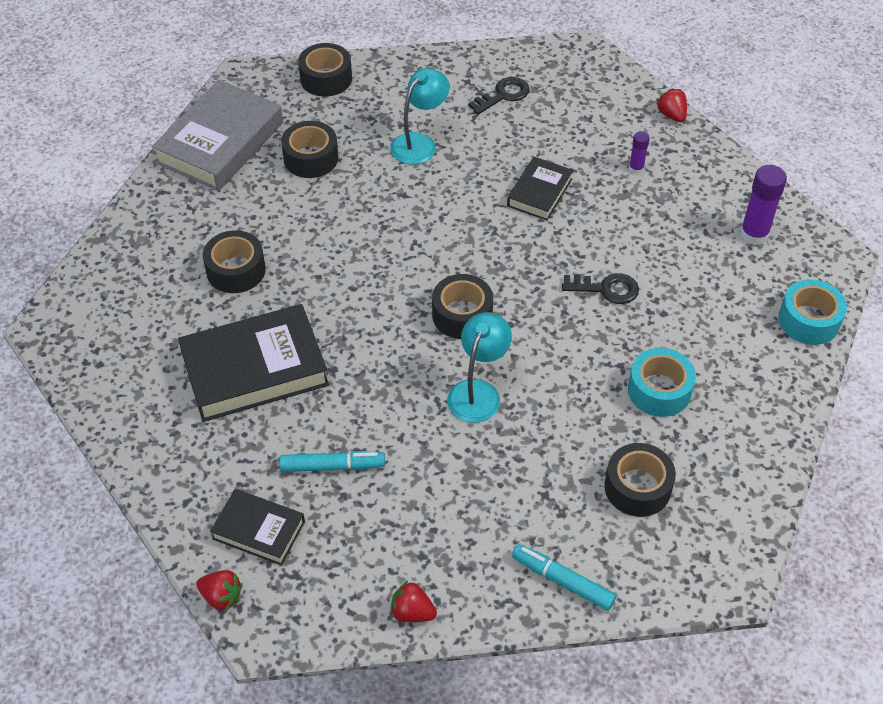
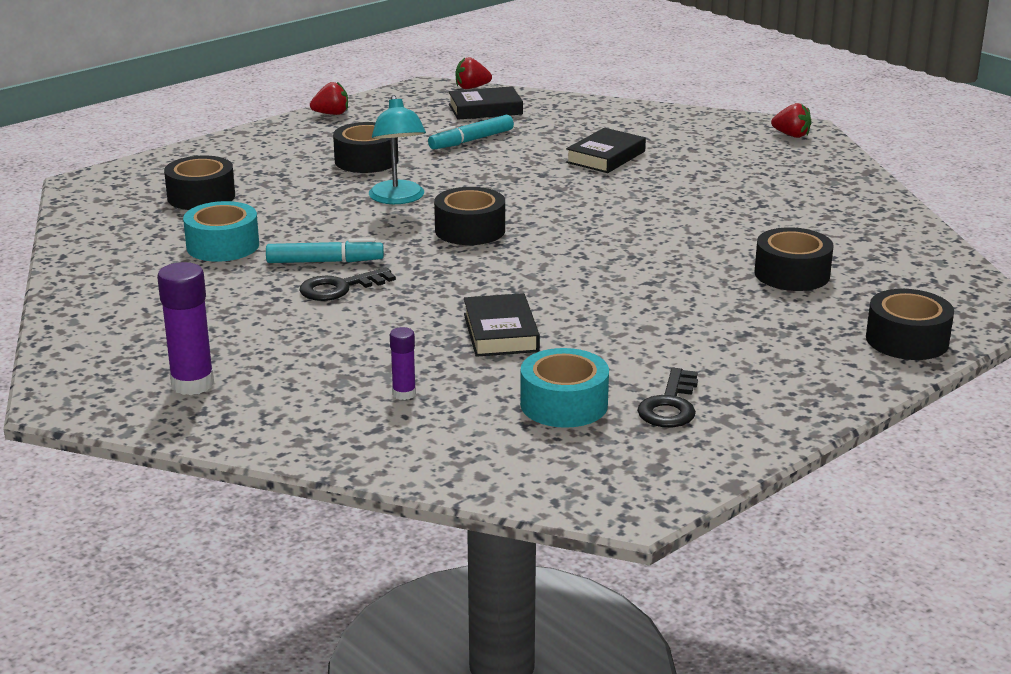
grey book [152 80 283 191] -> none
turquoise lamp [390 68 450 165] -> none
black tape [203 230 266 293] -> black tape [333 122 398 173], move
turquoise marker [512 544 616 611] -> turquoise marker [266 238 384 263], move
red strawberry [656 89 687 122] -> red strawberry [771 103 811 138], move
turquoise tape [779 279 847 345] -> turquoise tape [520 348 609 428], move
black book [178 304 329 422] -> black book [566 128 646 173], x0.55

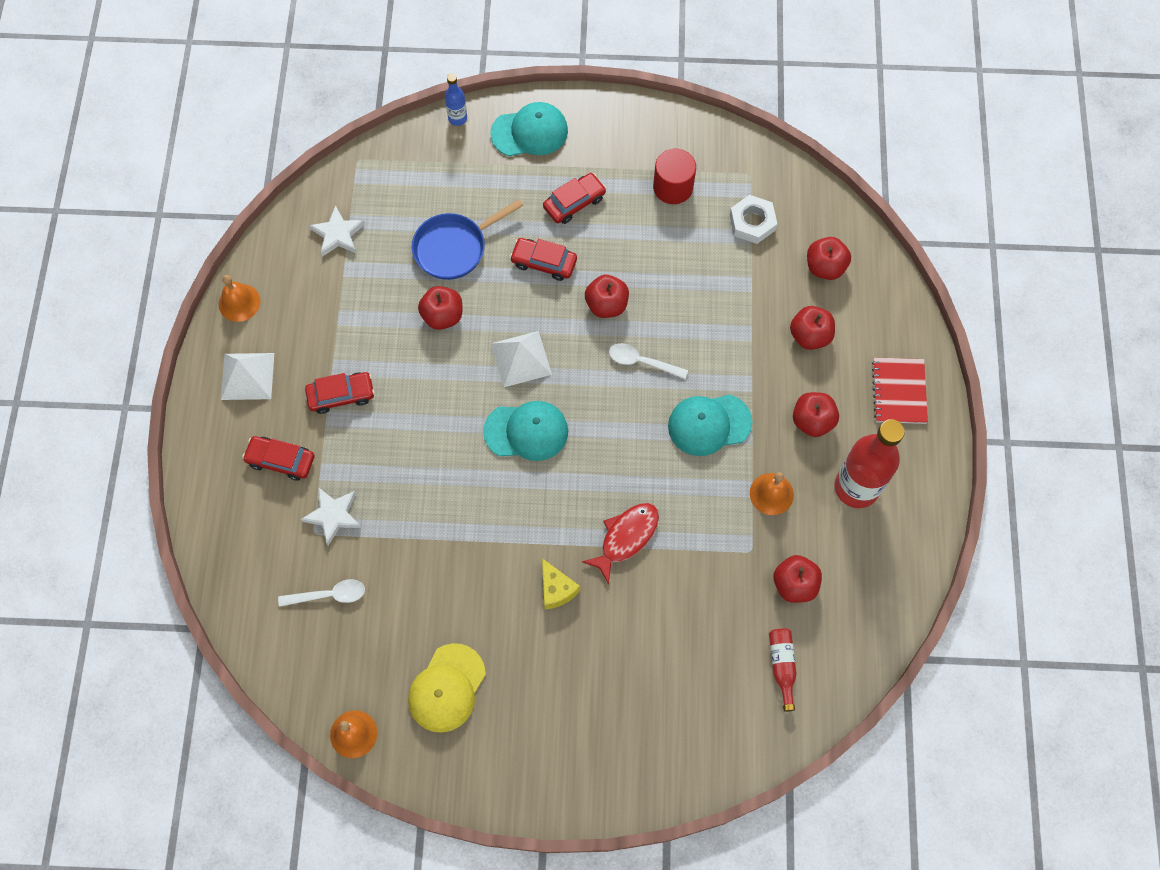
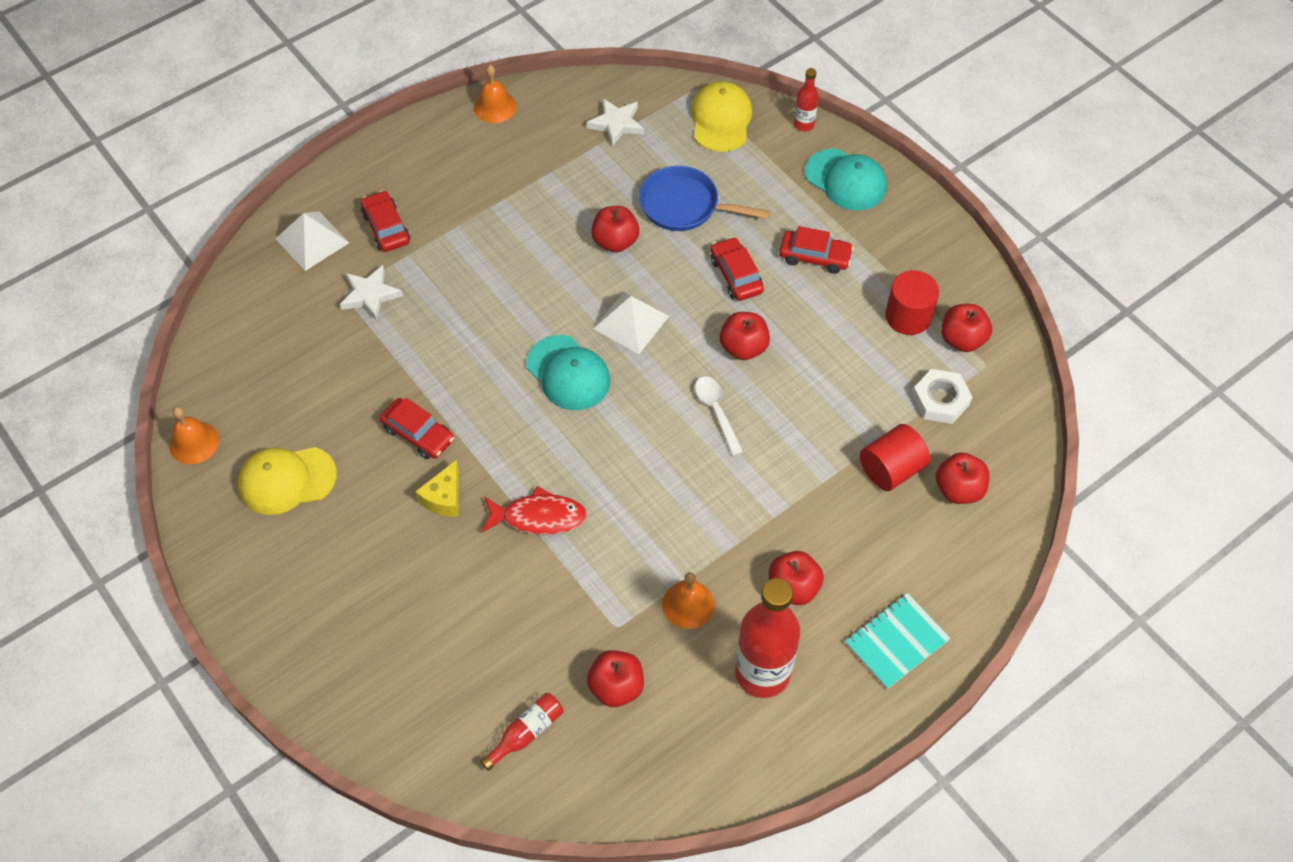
white spoon [278 579 365 607] -> none
turquoise cap [668 394 752 456] -> none
none -> yellow cap [691 81 752 152]
none -> red cylinder [860 424 930 491]
white pyramid [221 353 274 400] -> white pyramid [275 211 349 271], move
red car [305 372 375 414] -> red car [380 398 454 459], move
red apple [790 306 835 350] -> red apple [941 304 992 352], move
blue bottle [445 74 467 126] -> red bottle [794 68 819 132]
red notebook [872 357 928 424] -> turquoise notebook [845 593 951 689]

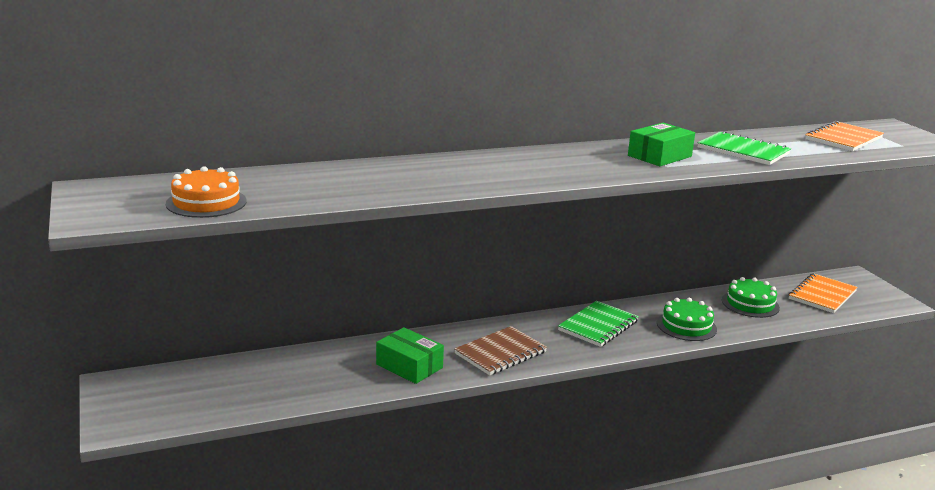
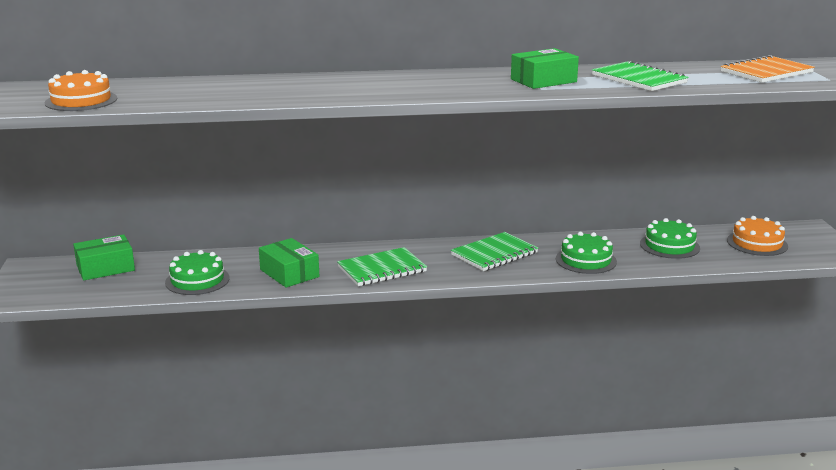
none -> green box [73 234 135 281]
none -> green cake [165 250 230 295]
orange notebook [789 273 858 313] -> orange cake [727 216 788 256]
brown notebook [454 326 547 376] -> green notebook [337 247 427 286]

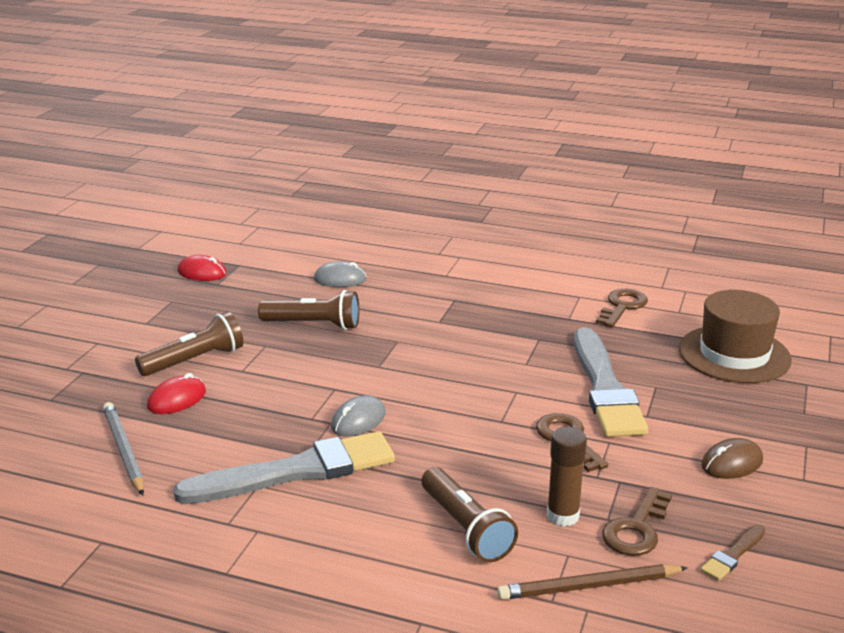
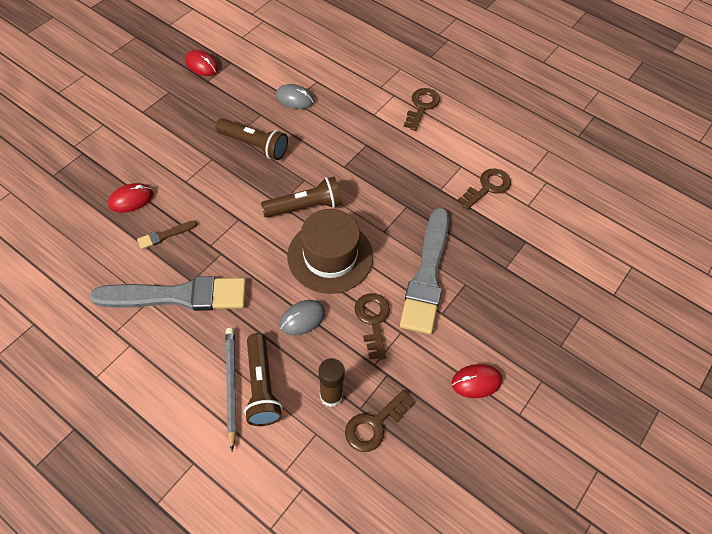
brown pencil [497 564 688 600] -> none
none -> brown key [404 88 440 131]
grey pencil [103 402 144 495] -> grey pencil [226 328 236 451], move
brown flashlight [135 312 243 376] -> brown flashlight [261 177 342 217], move
grey mouse [331 395 386 436] -> grey mouse [280 300 326 335], move
brown hat [679 290 792 383] -> brown hat [287 209 373 294], move
brown brush [701 525 765 581] -> brown brush [137 221 197 249], move
brown mouse [701 438 763 479] -> red mouse [452 364 502 398]

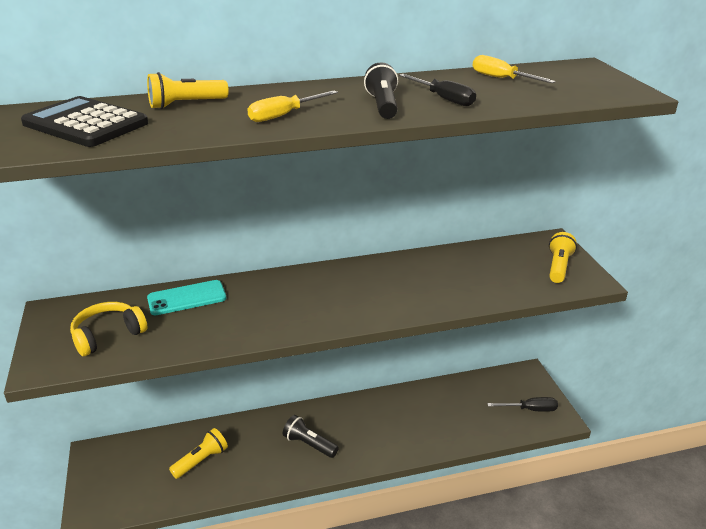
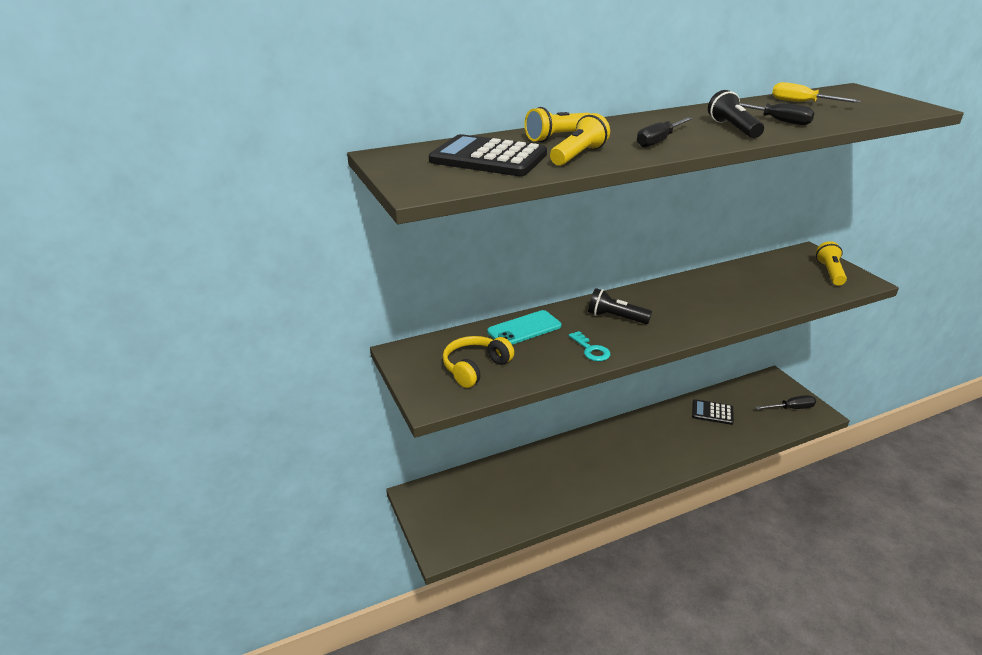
none -> turquoise key [569 331 610 361]
none -> black calculator [692 399 734 425]
yellow flashlight [169 428 228 479] -> yellow flashlight [550 113 610 166], move
black flashlight [283 415 339 458] -> black flashlight [588 288 652 324], move
yellow screwdriver [247 90 338 122] -> black screwdriver [637 117 692 148]

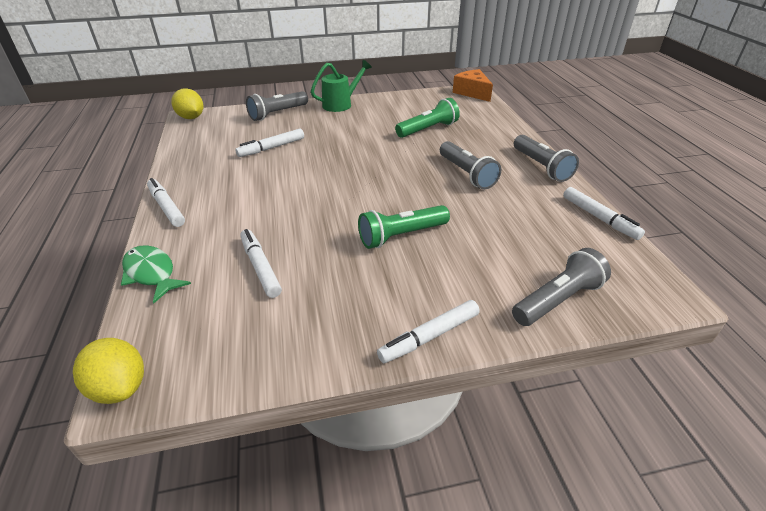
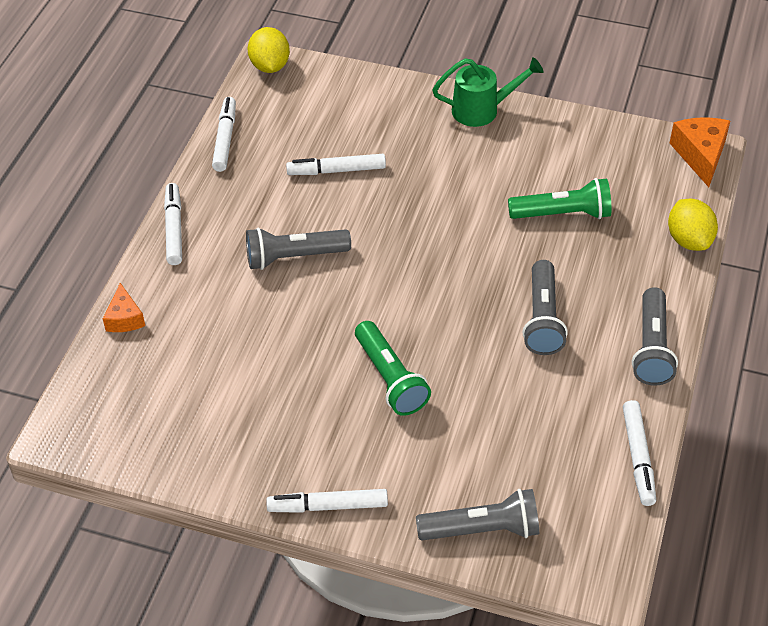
yellow lemon [73 338 144 404] -> yellow lemon [668 199 718 251], move
white marker [240 229 282 298] -> white marker [212 97 236 172], move
grey flashlight [246 91 308 121] -> grey flashlight [246 228 351 270], move
green fish [121 245 191 303] -> orange cheese [103 283 145 332]
green flashlight [358 205 450 249] -> green flashlight [355 321 431 416], 120 degrees counterclockwise

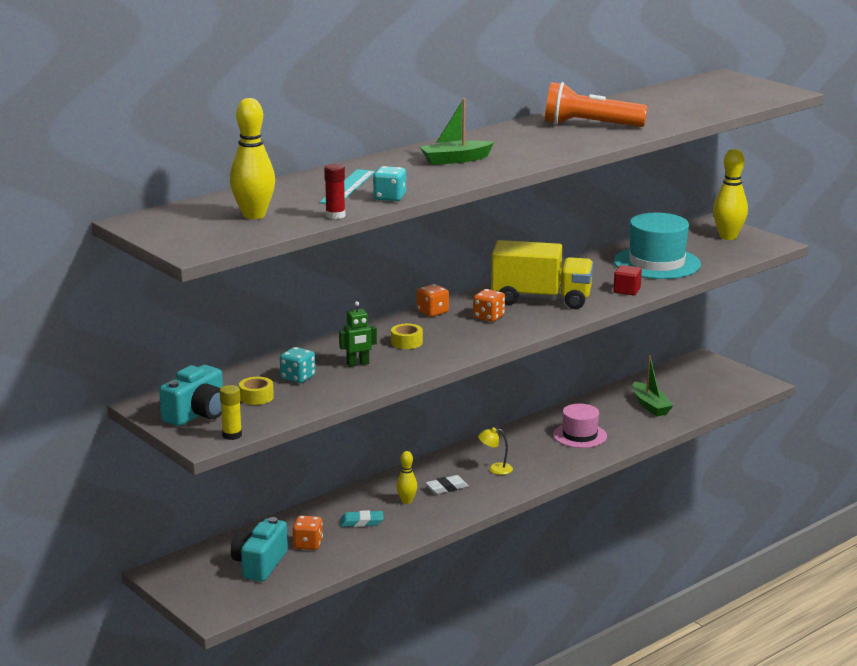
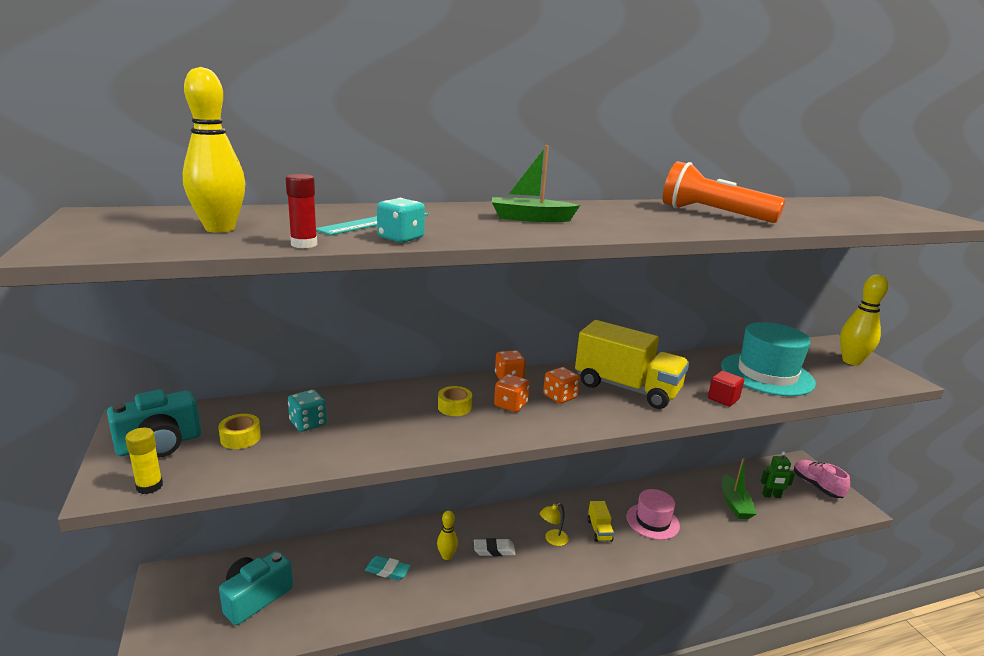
none -> yellow truck [588 501 614 542]
none -> pink shoe [794 460 850 498]
orange dice [292 515 323 550] -> orange dice [494 374 530 412], move
green robot [339 301 377 367] -> green robot [761 451 795 498], move
yellow lamp [478 427 513 475] -> yellow lamp [540 503 569 546], 60 degrees counterclockwise

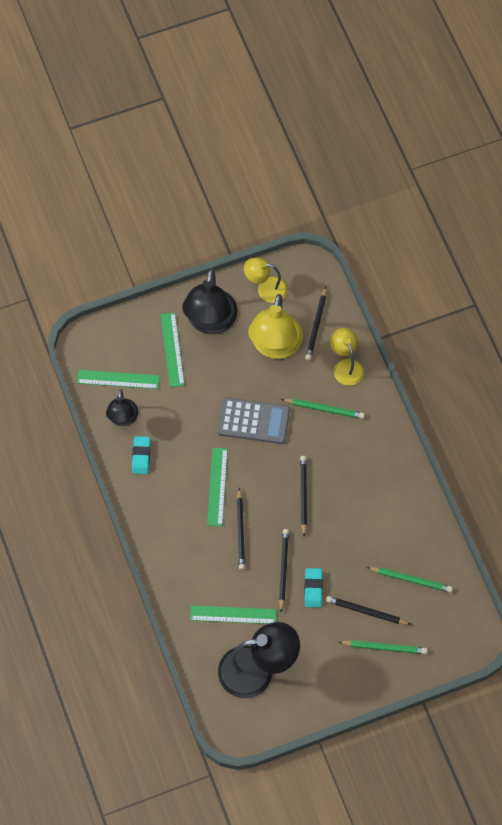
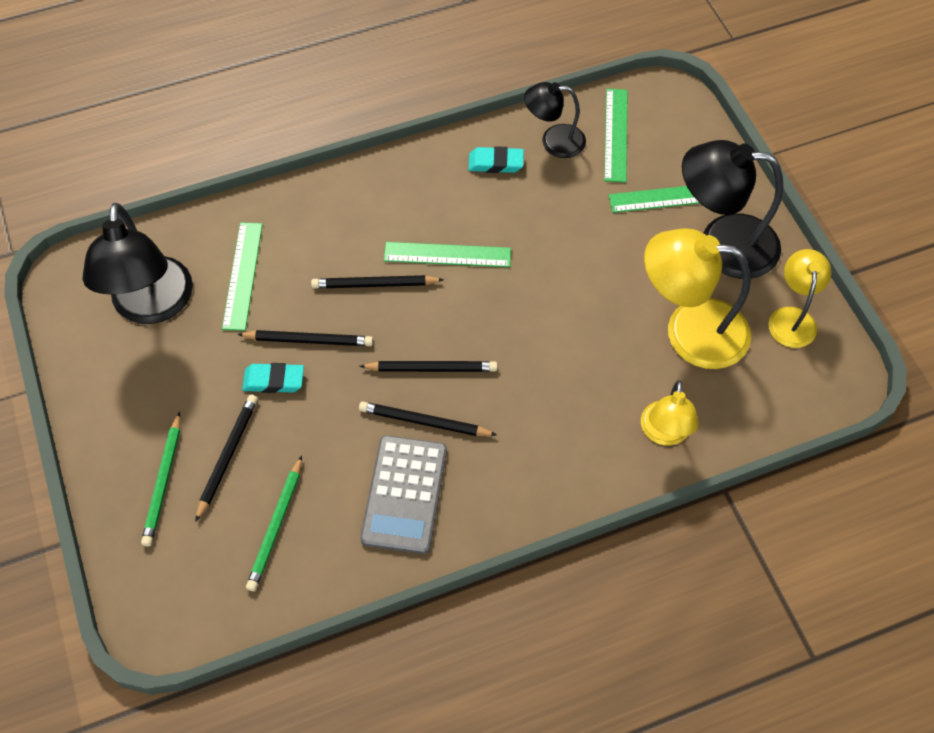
green pencil [281 399 365 419] -> none
grey calculator [217 397 290 444] -> grey calculator [360 435 447 554], move
black pencil [305 287 327 360] -> black pencil [359 401 497 436], move
yellow lamp [330 328 364 385] -> yellow lamp [641 380 699 446], 120 degrees clockwise

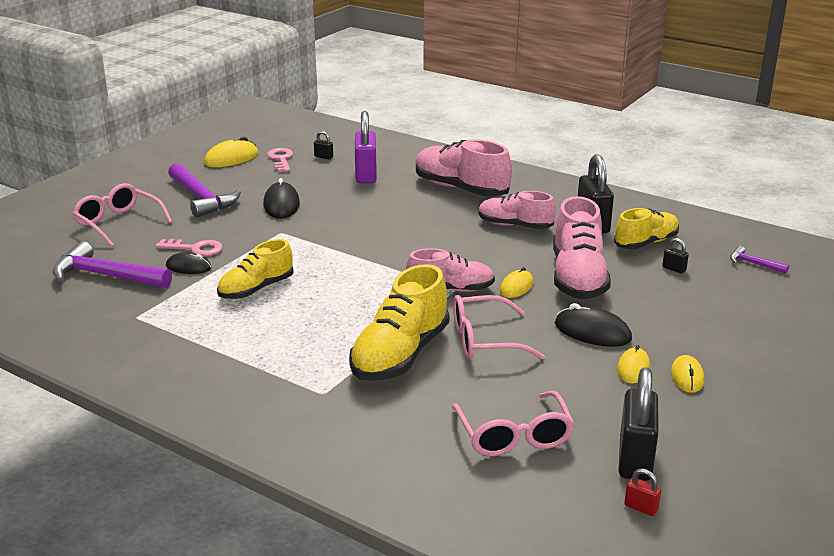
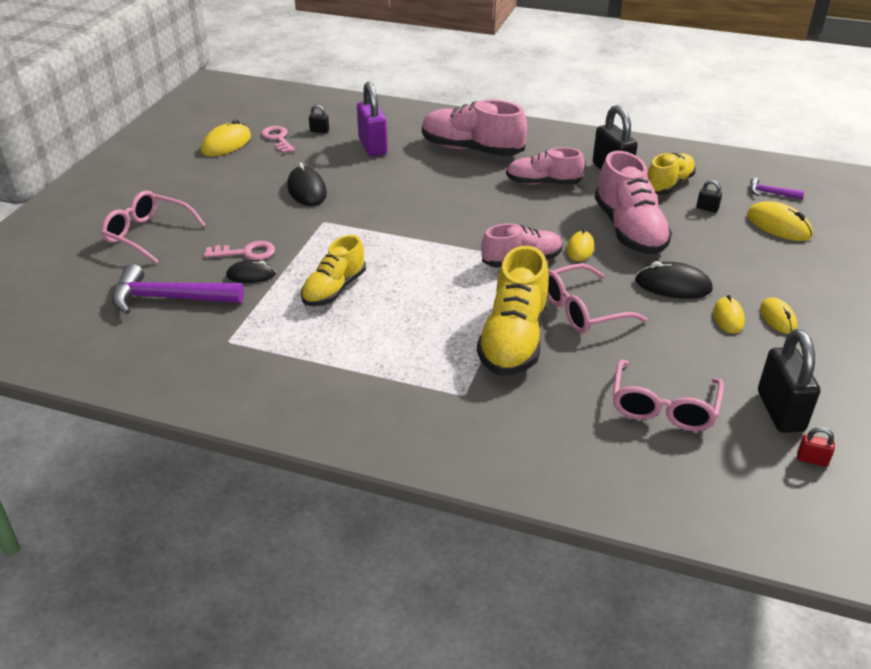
purple hammer [168 163 241 218] -> none
none -> yellow mouse [747 201 813 241]
pink glasses [452 391 575 456] -> pink glasses [613 359 724 431], 45 degrees clockwise

